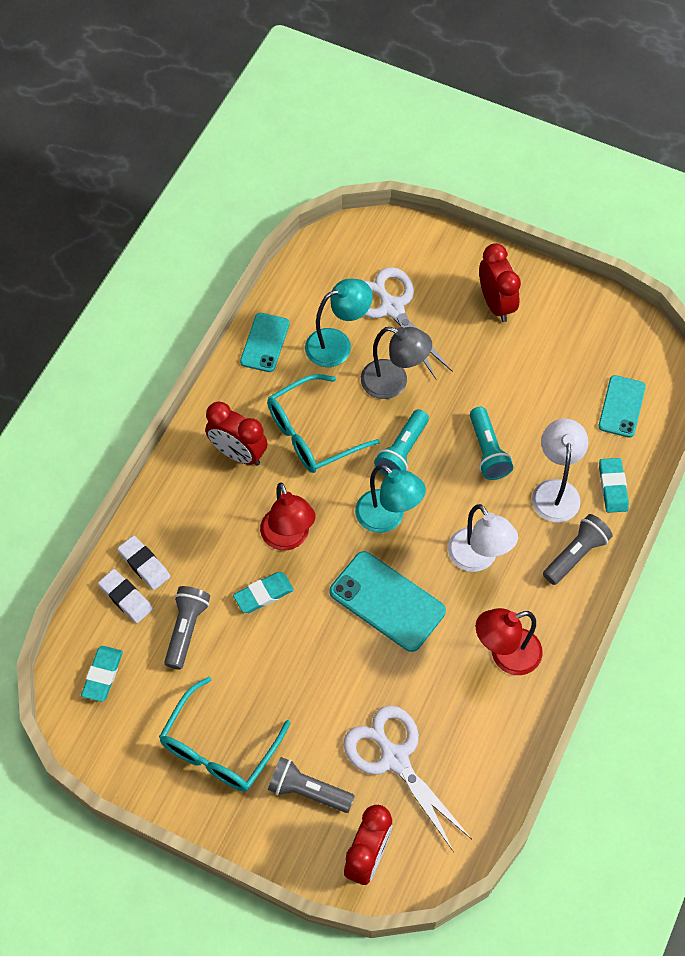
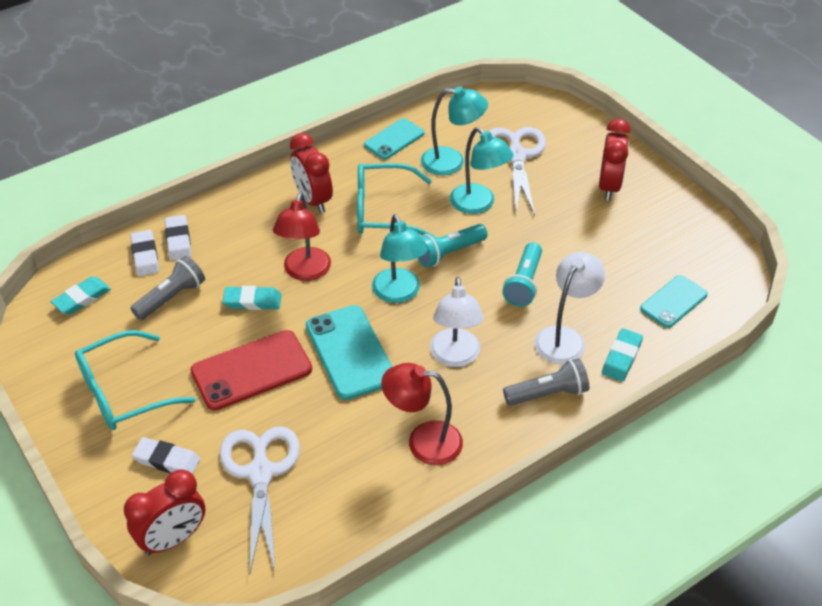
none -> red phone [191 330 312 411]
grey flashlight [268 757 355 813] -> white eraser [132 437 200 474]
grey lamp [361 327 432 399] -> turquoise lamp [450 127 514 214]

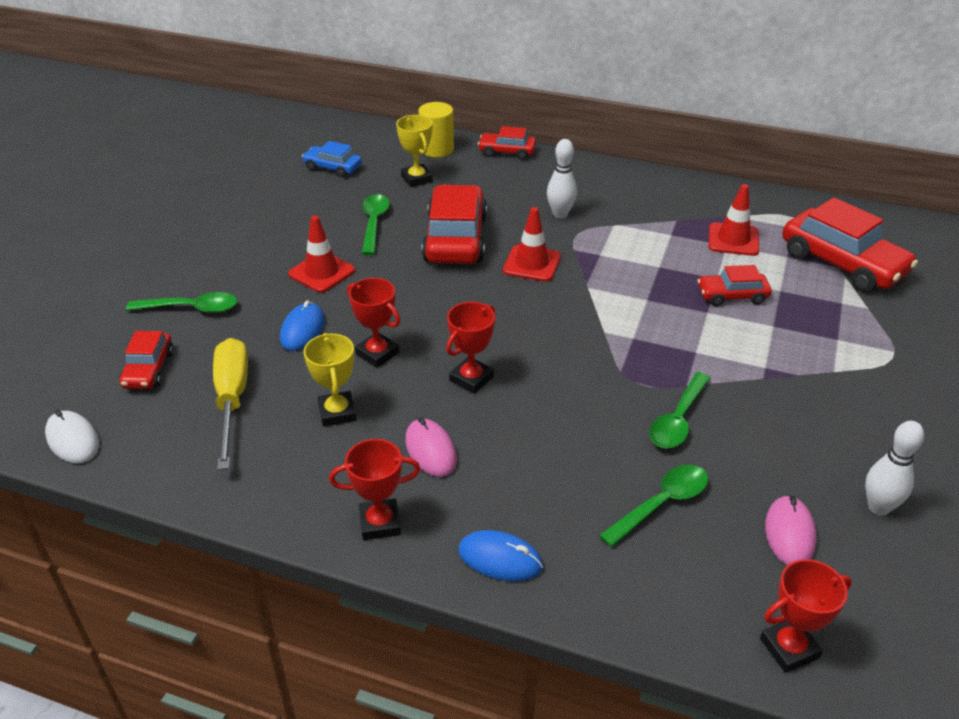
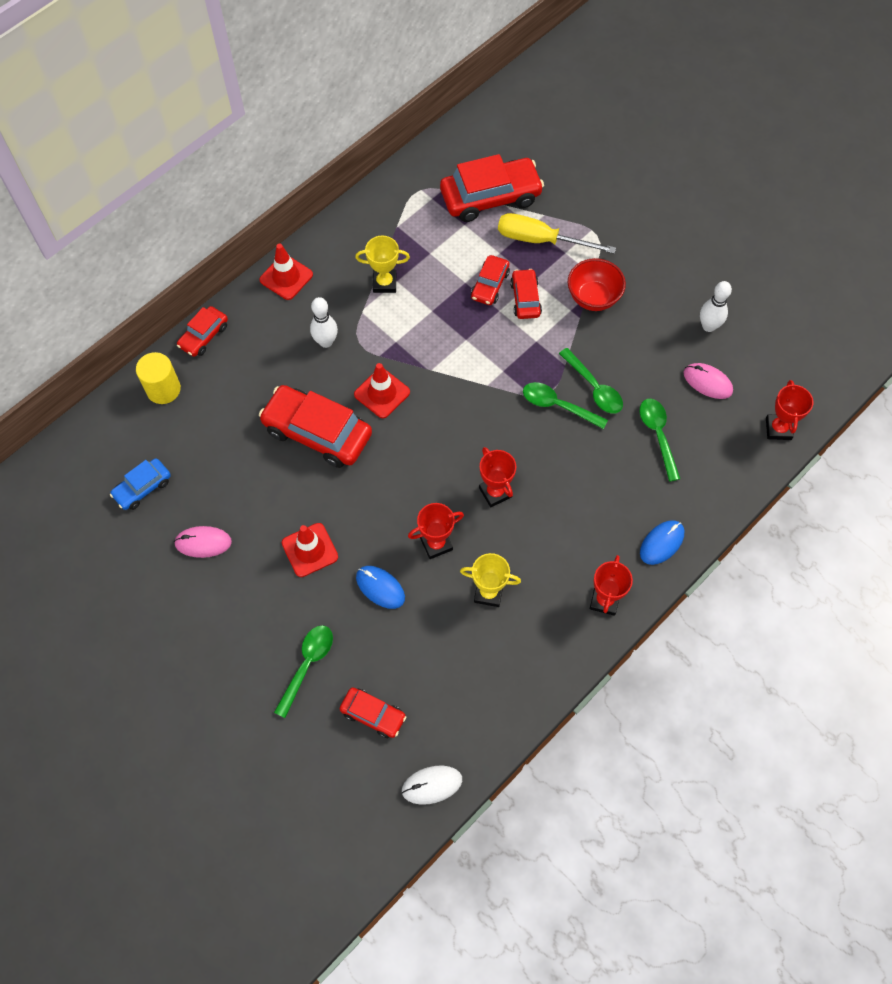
none -> red car [510 269 542 319]
none -> red bowl [568 258 626 311]
yellow screwdriver [213 338 248 470] -> yellow screwdriver [498 213 616 254], move
green spoon [362 194 390 255] -> green spoon [523 382 608 429], move
yellow trophy [396 115 433 187] -> yellow trophy [355 236 410 293], move
pink mouse [405 417 457 477] -> pink mouse [174 526 232 558], move
red traffic cone [709 184 759 256] -> red traffic cone [259 244 313 300], move

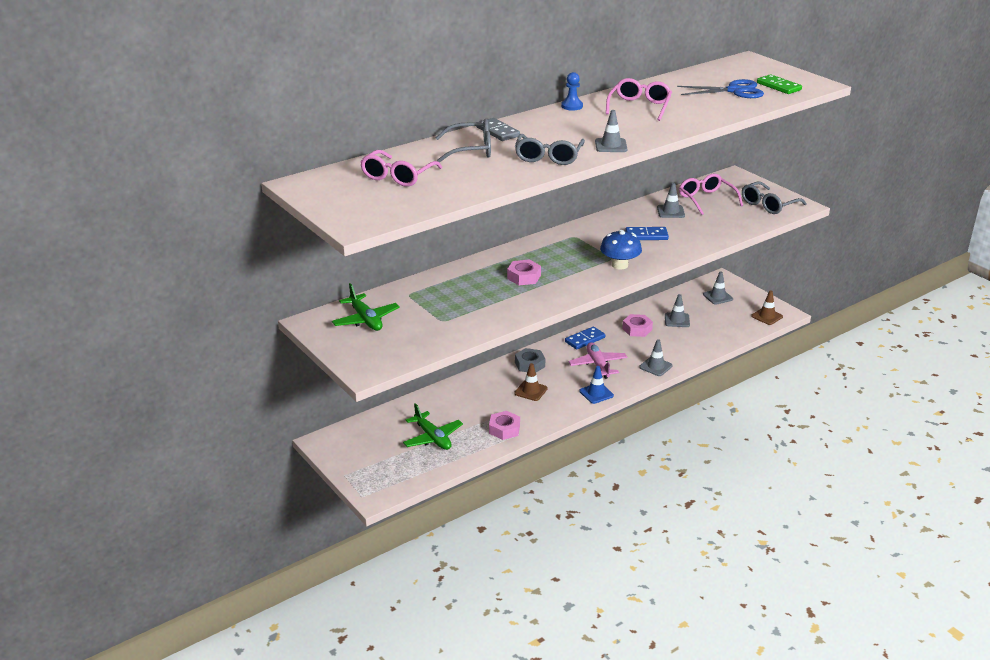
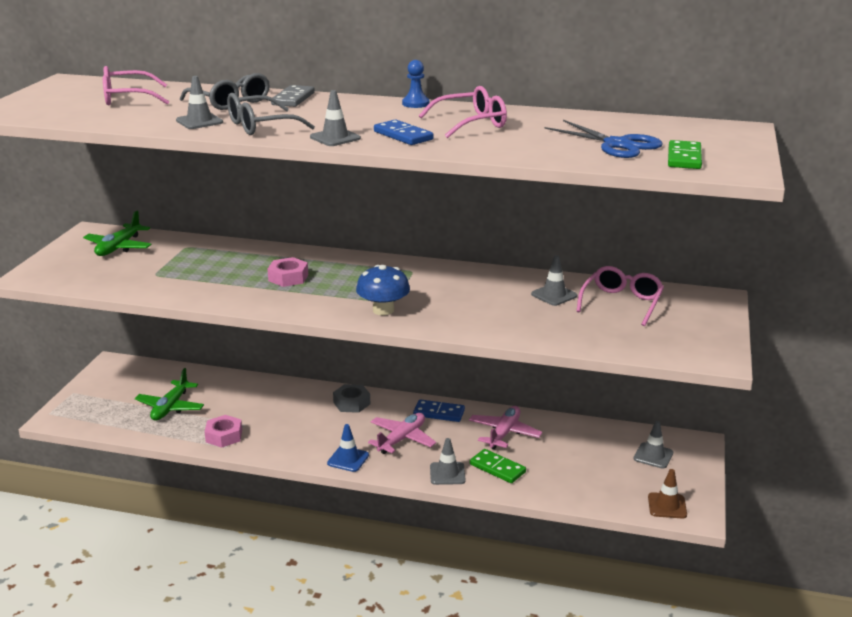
brown traffic cone [514 363 548 401] -> none
grey glasses [742 181 807 214] -> none
none -> green domino [470 449 526 483]
blue domino [625 227 669 240] -> blue domino [374 119 433 145], move
grey traffic cone [665 294 690 327] -> grey traffic cone [176 76 223 129], move
pink nut [622 314 653 337] -> pink plane [469 406 542 450]

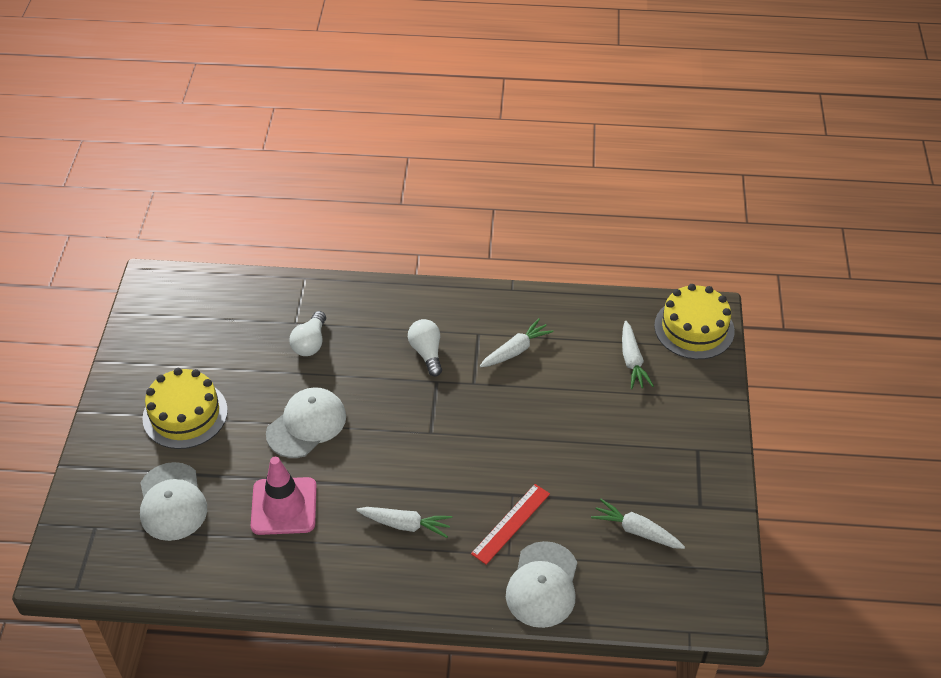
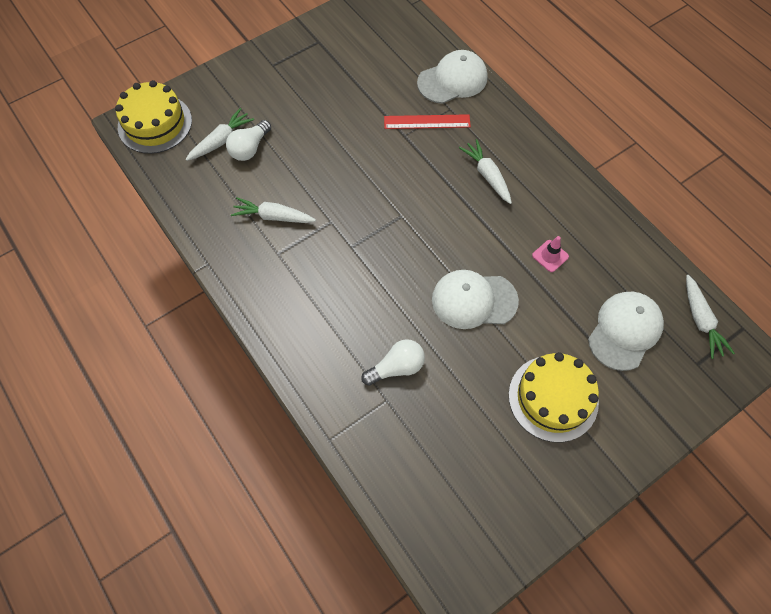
white light bulb [408 319 442 376] -> white light bulb [226 120 271 161], move
white carrot [591 499 685 549] -> white carrot [686 275 735 359], move
pink traffic cone [251 457 317 535] -> pink traffic cone [532 236 569 272], x0.49

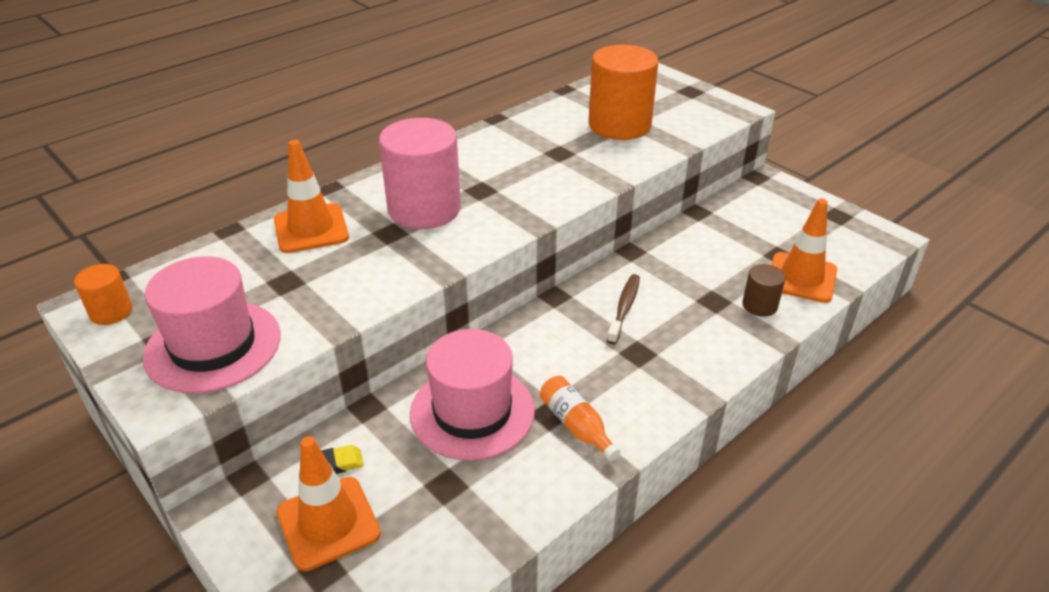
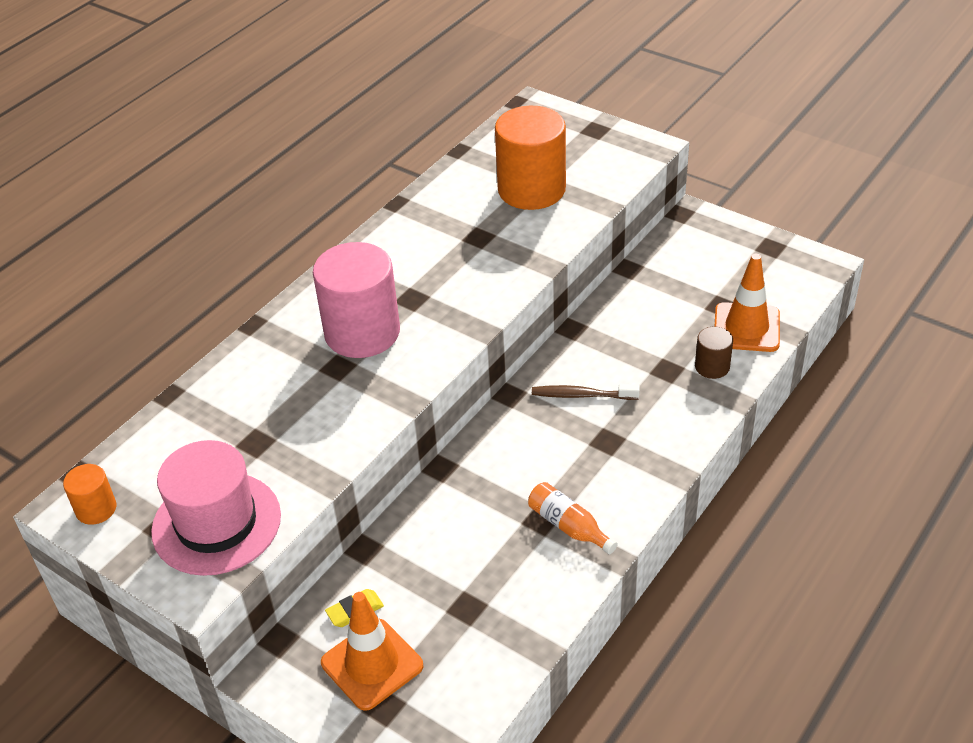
orange traffic cone [274 140 349 253] -> none
pink hat [410 329 535 461] -> none
brown toothbrush [607 274 640 344] -> brown toothbrush [532 384 640 400], 90 degrees counterclockwise

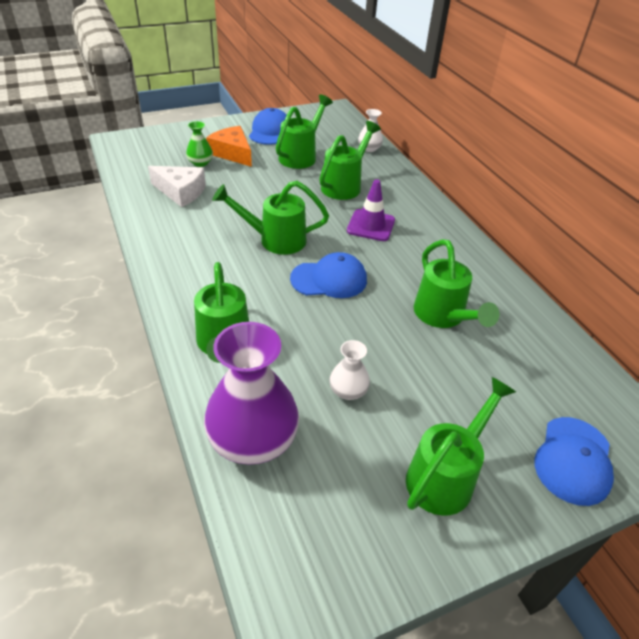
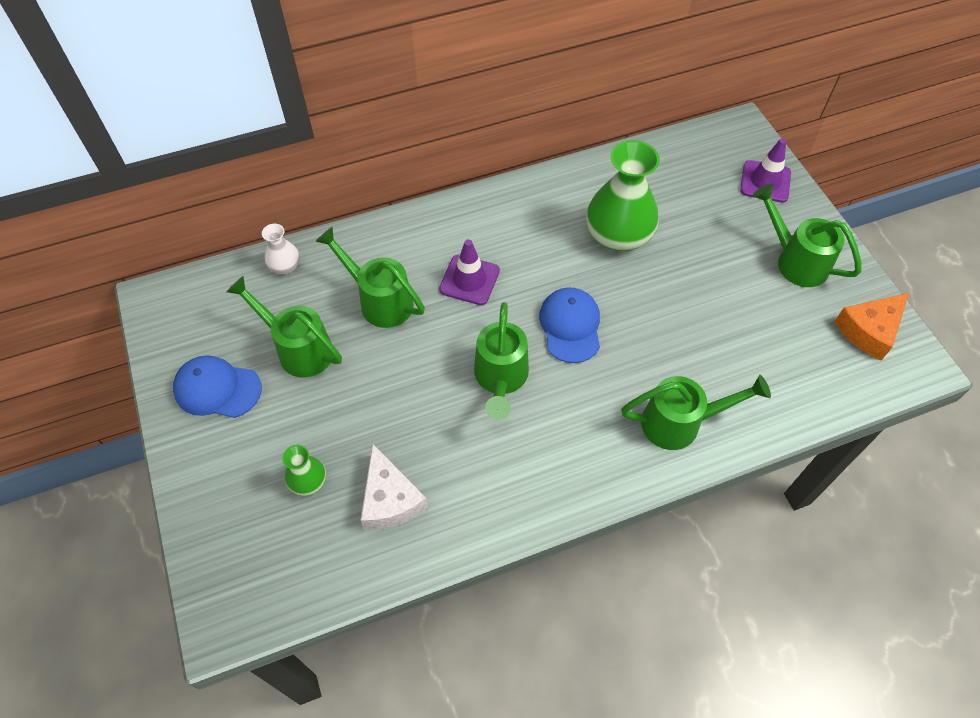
purple vase [204 322 299 465] -> none
white vase [329 340 370 400] -> none
orange cheese [206 126 252 167] -> orange cheese [834 293 909 361], move
green watering can [414 239 499 328] -> green vase [586 140 660 251]
blue cap [534 417 614 506] -> purple traffic cone [740 138 791 203]
white cheese [148 166 206 207] -> white cheese [361 444 428 530], 135 degrees clockwise

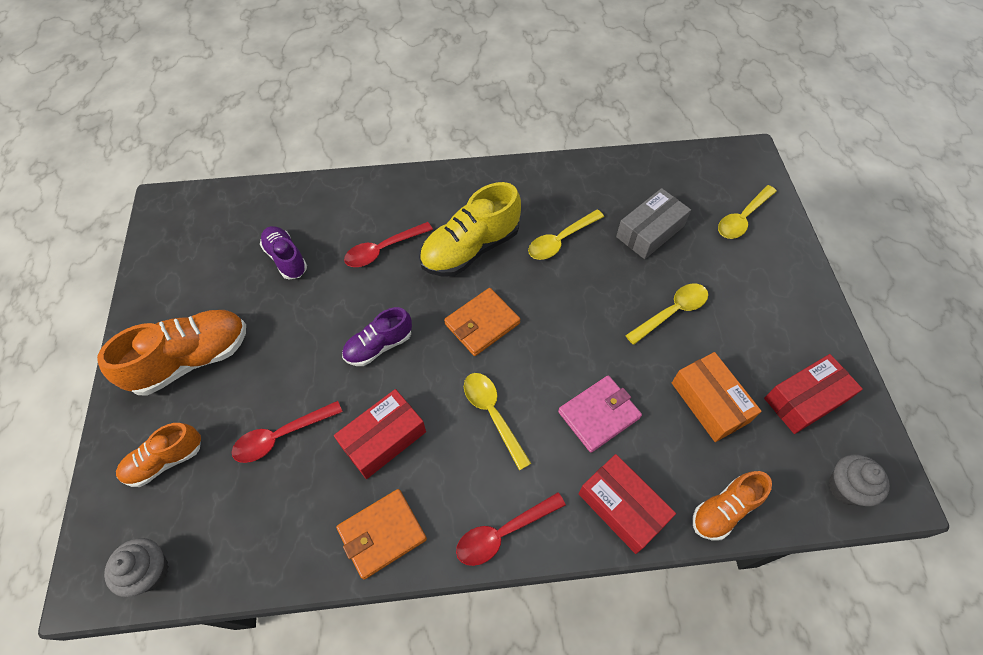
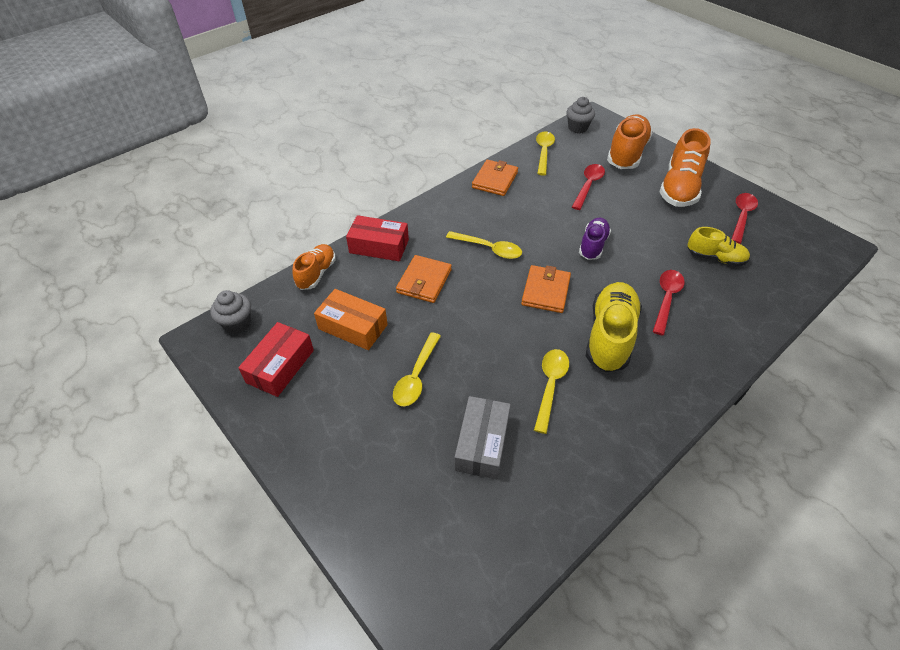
red box [334 389 426 479] -> none
red spoon [456 492 566 566] -> red spoon [732 193 758 244], move
yellow spoon [718 185 777 239] -> yellow spoon [536 131 555 176], move
purple shoe [260 226 307 279] -> yellow shoe [687 227 750 266]
pink wallet [558 375 642 453] -> orange wallet [396 255 452 303]
orange shoe [116 423 201 487] -> orange shoe [607 115 653 169], x1.66

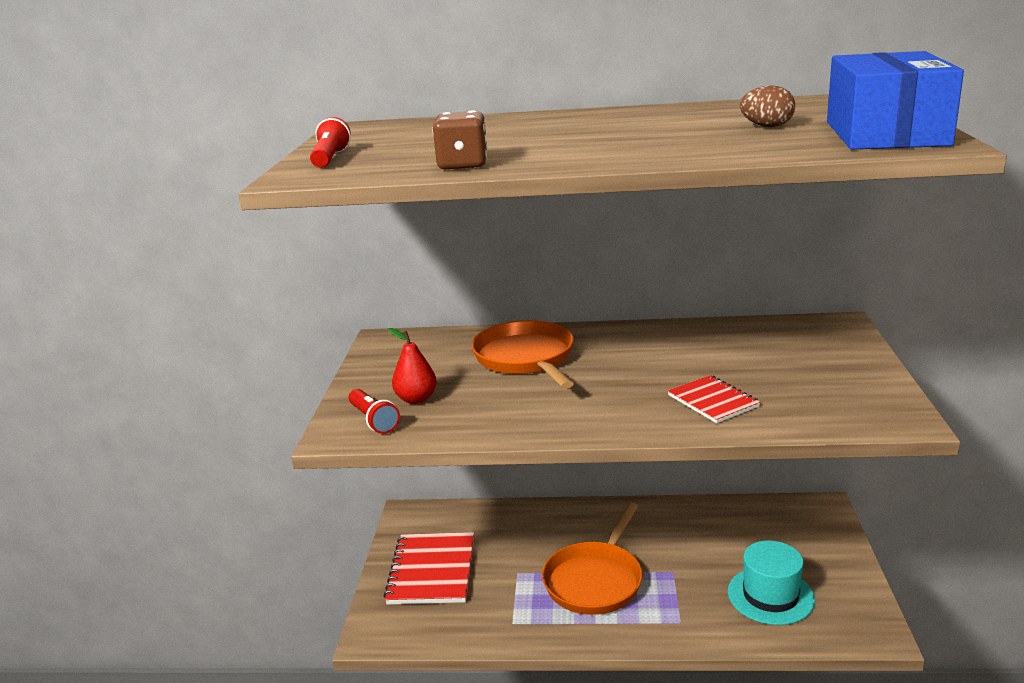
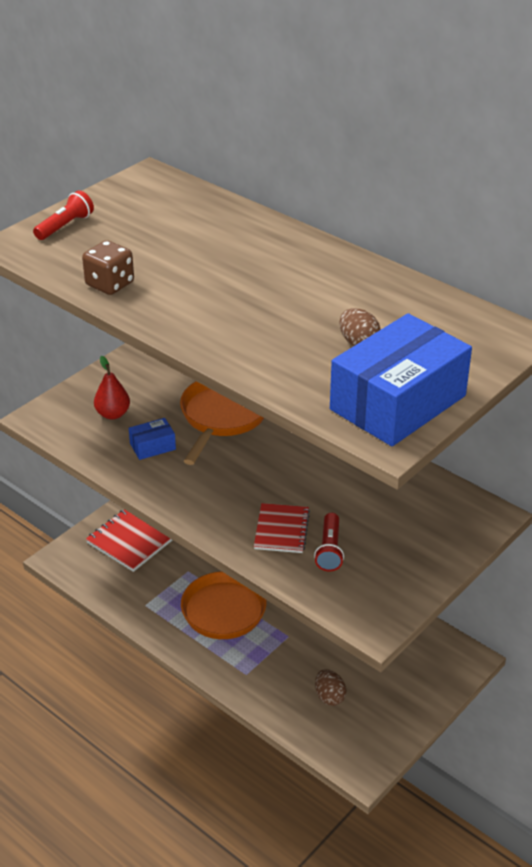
none -> blue box [129 418 176 460]
red flashlight [348 389 400 434] -> red flashlight [314 513 344 571], move
turquoise hat [728 541 815 625] -> brown egg [315 669 346 706]

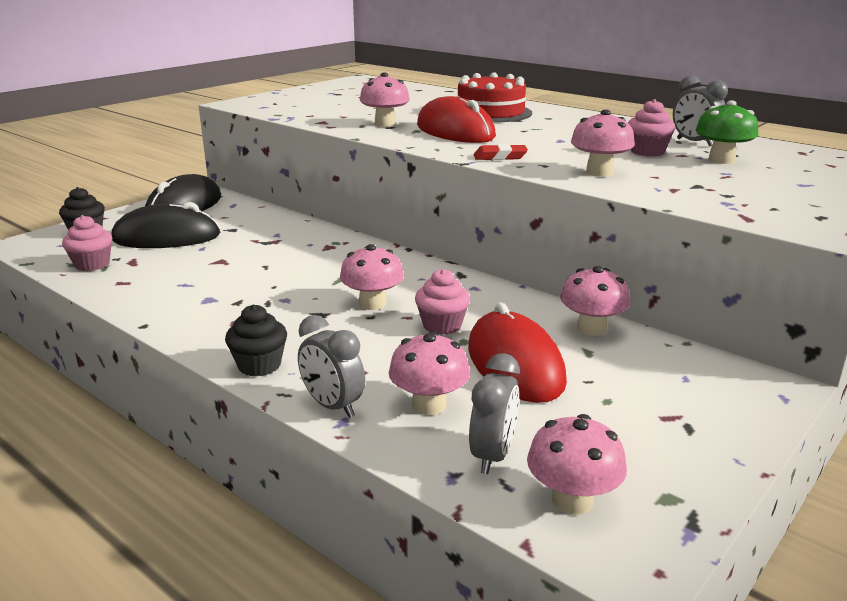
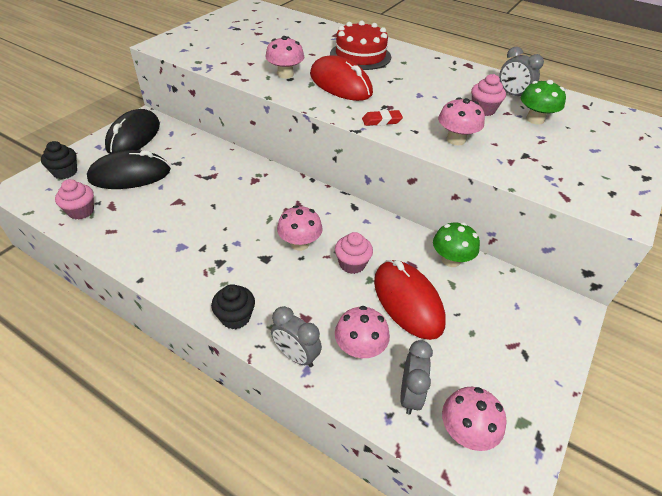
pink mushroom [561 266 630 336] -> green mushroom [433 222 480 267]

